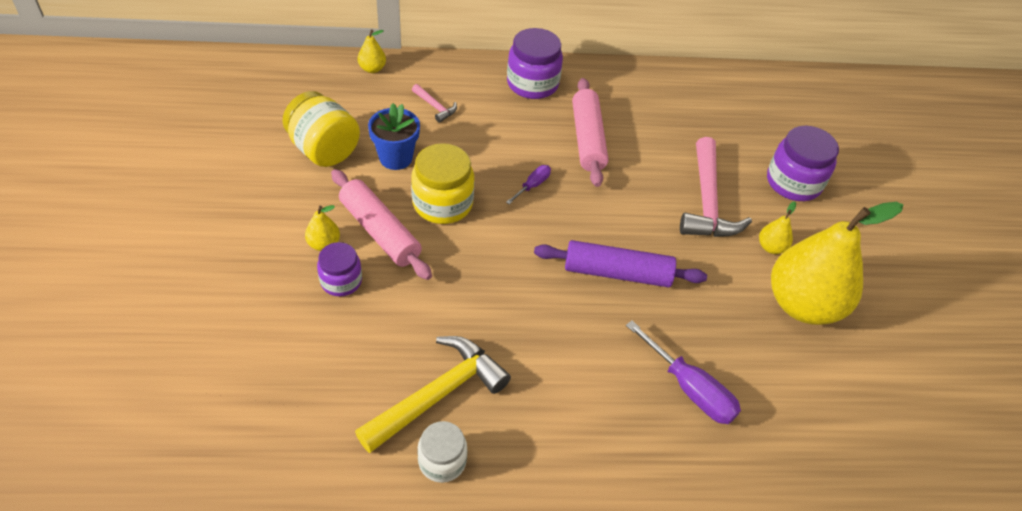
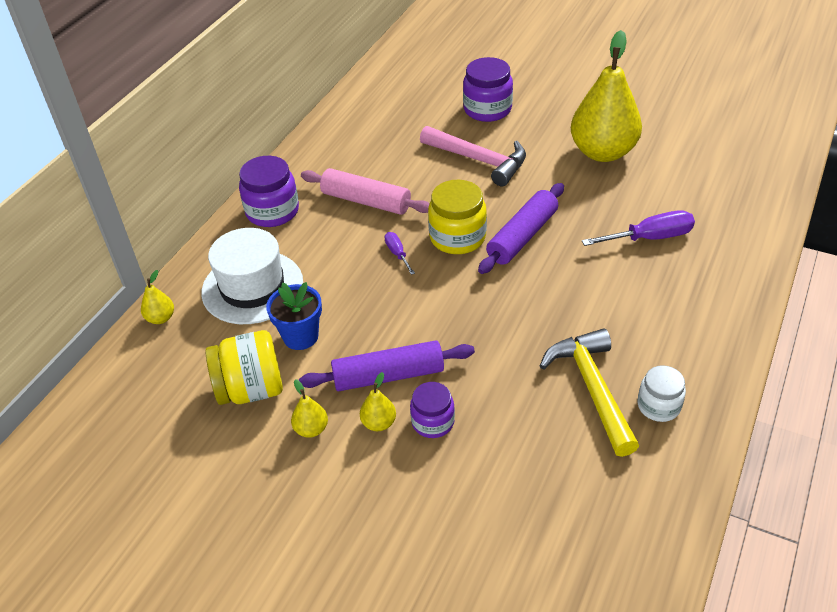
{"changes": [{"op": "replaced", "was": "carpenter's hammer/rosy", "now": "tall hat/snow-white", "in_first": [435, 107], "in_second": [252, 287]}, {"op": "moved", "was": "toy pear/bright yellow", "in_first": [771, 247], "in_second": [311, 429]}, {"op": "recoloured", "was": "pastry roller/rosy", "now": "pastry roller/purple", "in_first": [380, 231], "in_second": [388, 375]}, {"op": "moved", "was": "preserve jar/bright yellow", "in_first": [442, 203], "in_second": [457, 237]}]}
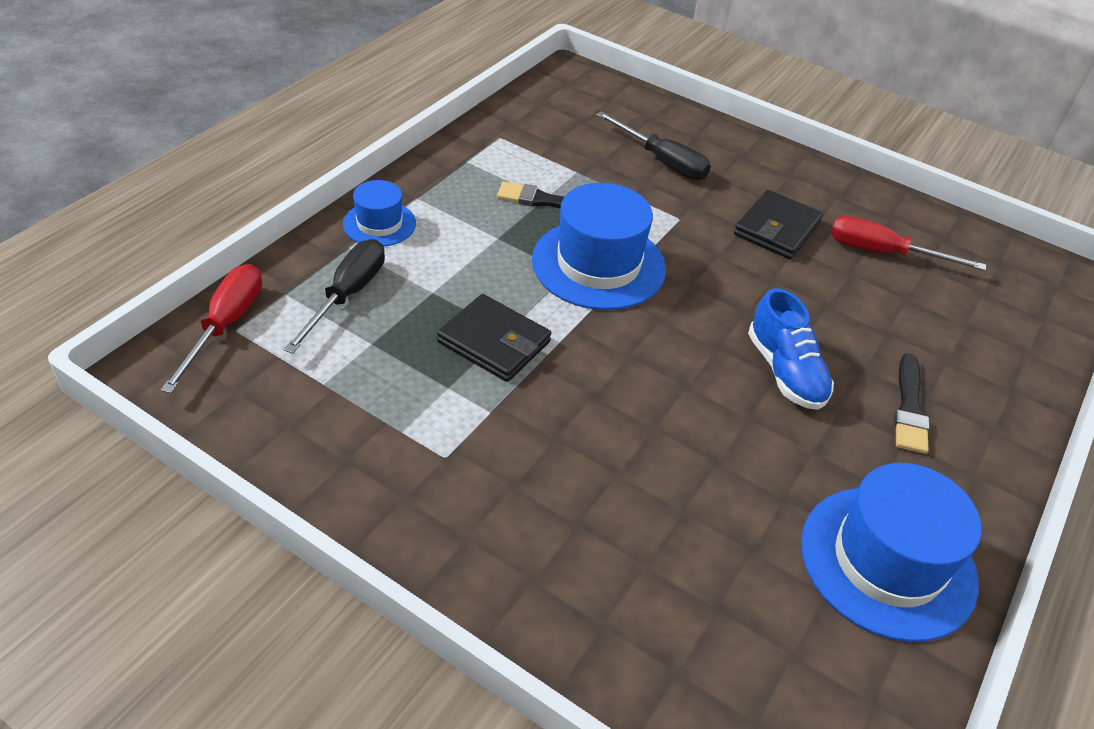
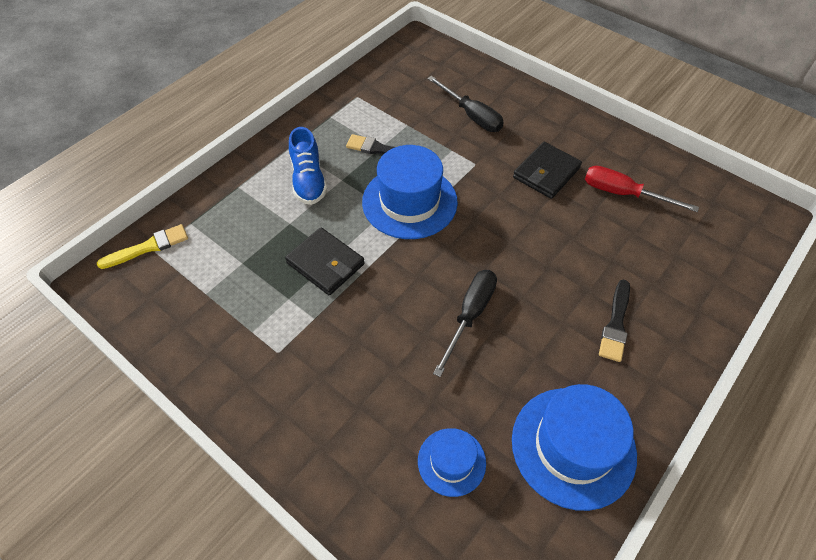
{"changes": [{"op": "replaced", "was": "screwdriver/scarlet", "now": "paint brush/bright yellow", "in_first": [226, 325], "in_second": [148, 247]}, {"op": "moved", "was": "shoe/royal blue", "in_first": [785, 371], "in_second": [308, 180]}, {"op": "moved", "was": "tall hat/royal blue", "in_first": [379, 224], "in_second": [451, 461]}, {"op": "moved", "was": "screwdriver/ebony", "in_first": [347, 295], "in_second": [470, 315]}]}
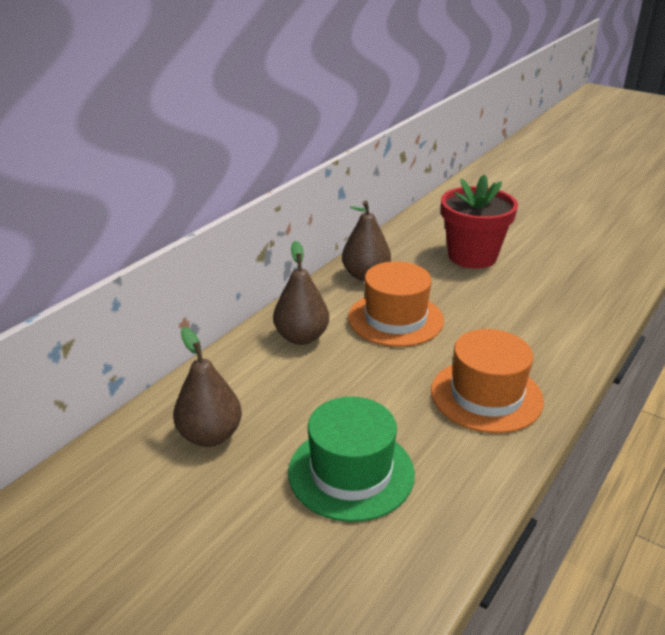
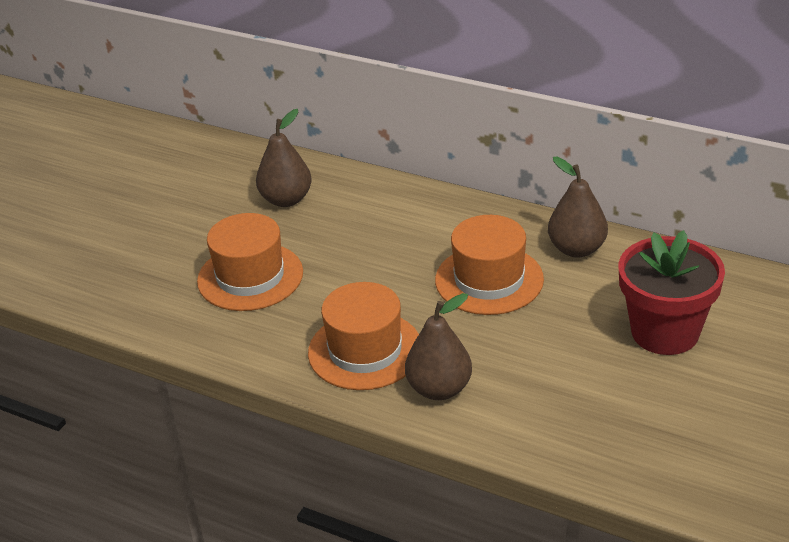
{"changes": [{"op": "recoloured", "was": "tall hat/green", "now": "tall hat/orange-coloured", "in_first": [351, 472], "in_second": [250, 277]}, {"op": "moved", "was": "toy pear/brown", "in_first": [301, 337], "in_second": [439, 389]}]}
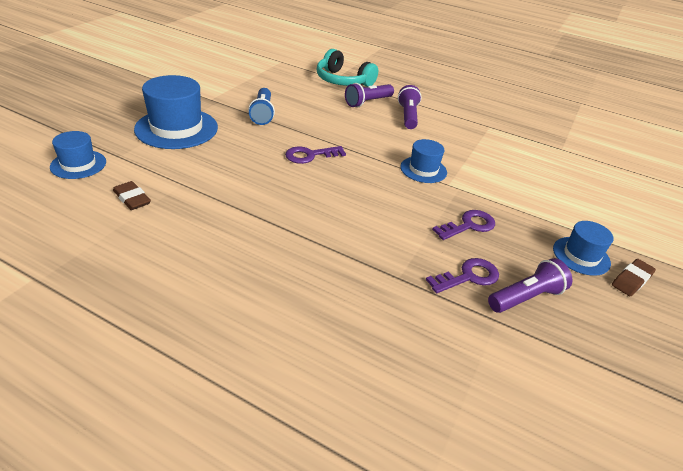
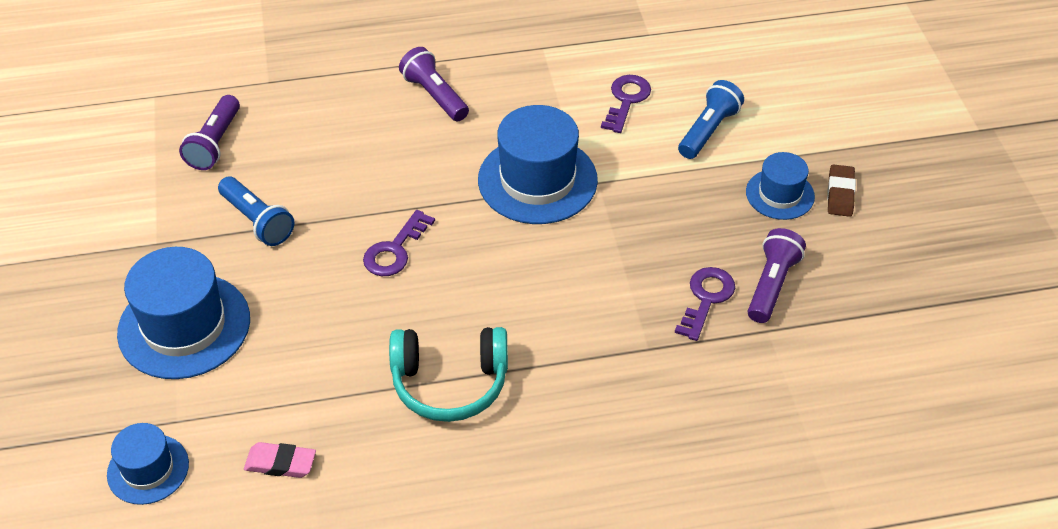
{"changes": [{"op": "moved", "was": "torch/purple", "in_first": [368, 102], "in_second": [215, 143]}, {"op": "recoloured", "was": "eraser/brown", "now": "eraser/rosy", "in_first": [132, 199], "in_second": [280, 463]}, {"op": "moved", "was": "headphones/teal", "in_first": [343, 81], "in_second": [450, 382]}, {"op": "resized", "was": "tall hat/royal blue", "in_first": [423, 169], "in_second": [537, 180], "ratio": 1.77}, {"op": "moved", "was": "door key/purple", "in_first": [469, 225], "in_second": [626, 100]}, {"op": "added", "now": "torch/royal blue", "in_second": [708, 130]}]}
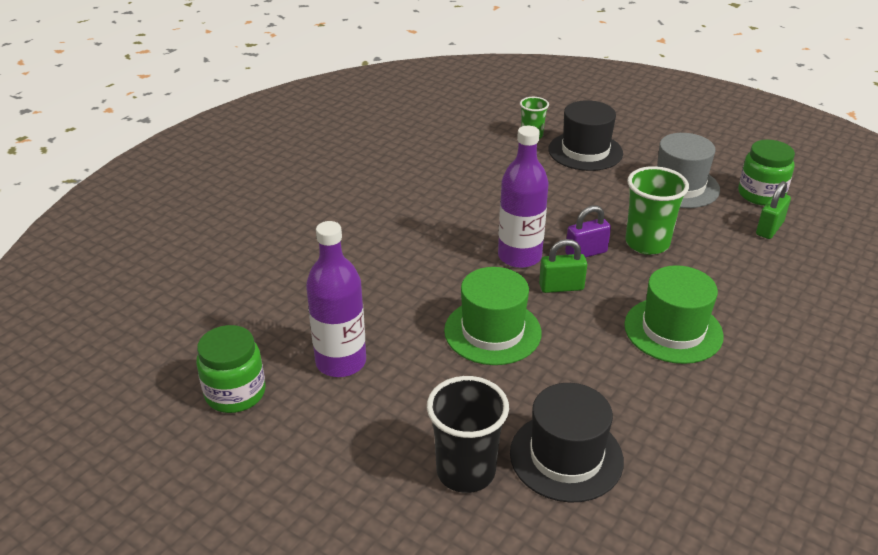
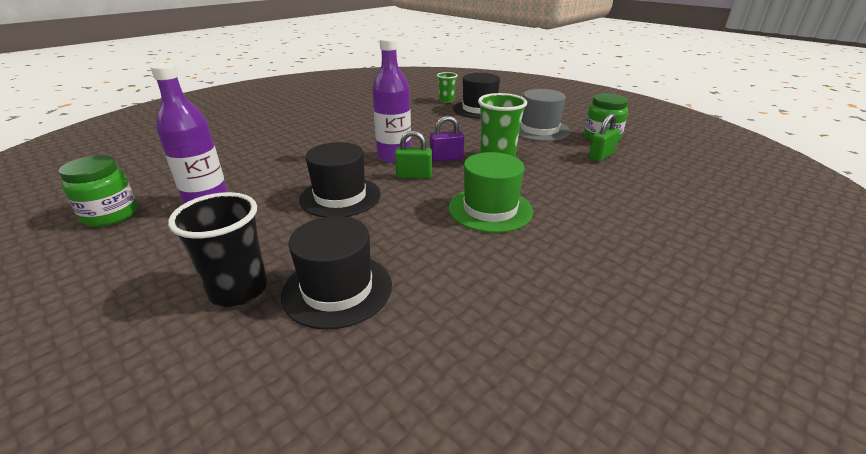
{"changes": [{"op": "recoloured", "was": "tall hat/green", "now": "tall hat/ebony", "in_first": [492, 331], "in_second": [340, 197]}]}
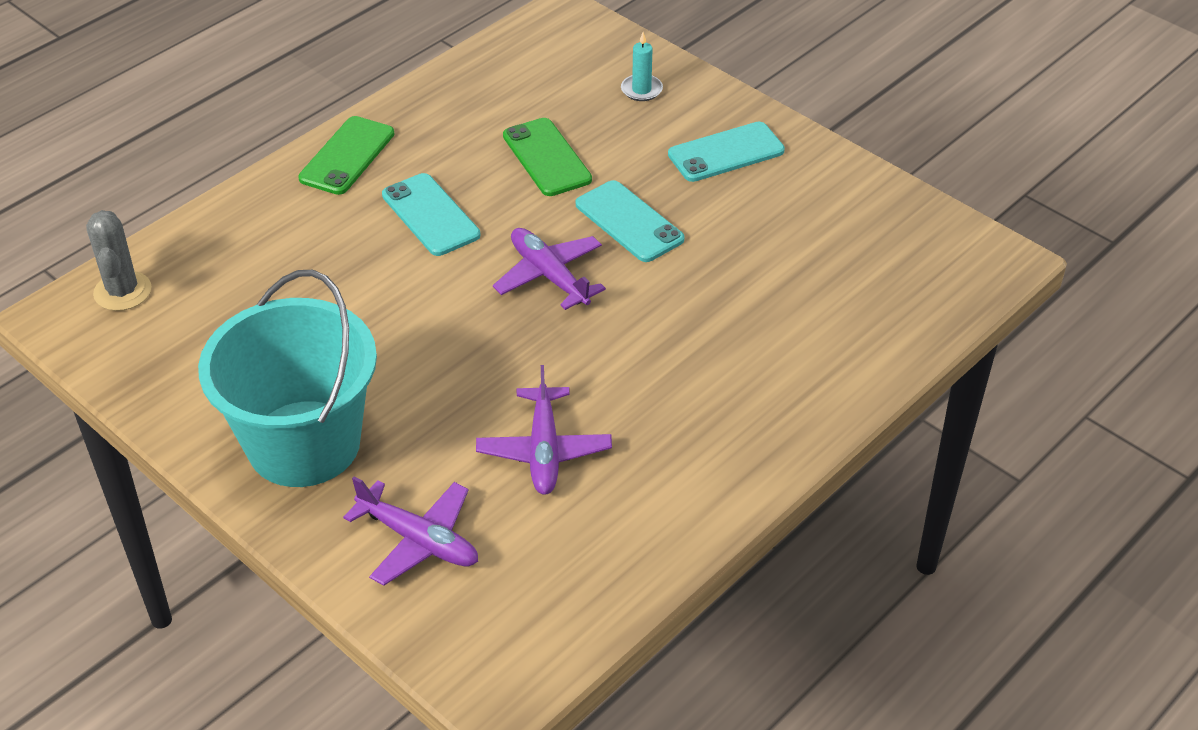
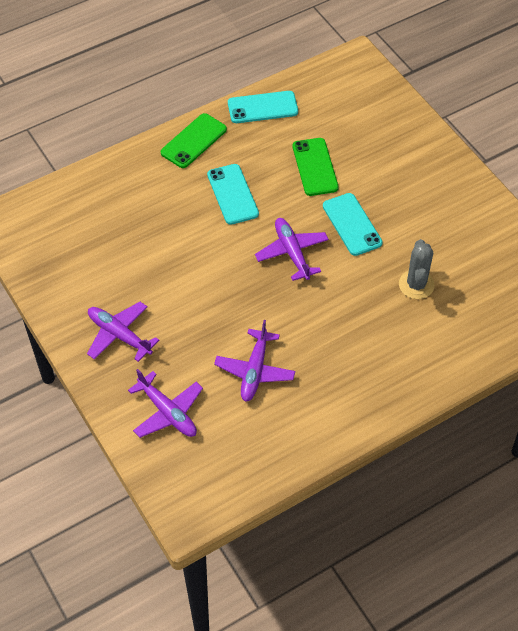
{"changes": [{"op": "replaced", "was": "sand bucket/teal", "now": "aeroplane/purple", "in_first": [303, 444], "in_second": [119, 335]}, {"op": "moved", "was": "phone/teal", "in_first": [726, 152], "in_second": [262, 107]}, {"op": "moved", "was": "prickly plant/grey", "in_first": [122, 291], "in_second": [416, 285]}, {"op": "removed", "was": "pillar candle/teal", "in_first": [641, 90]}]}
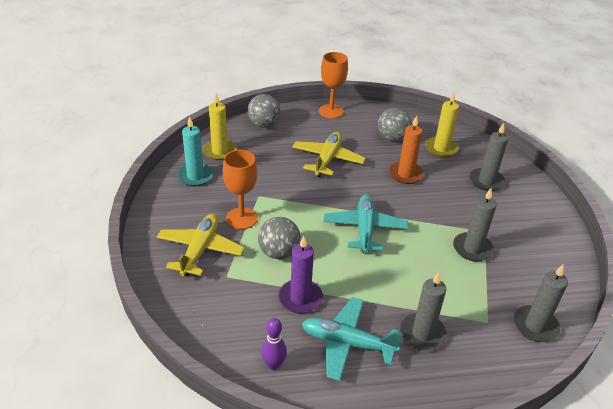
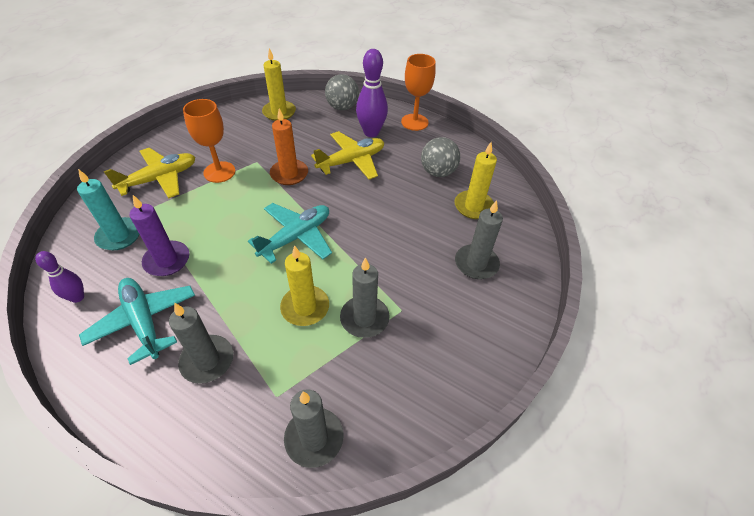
{"changes": [{"op": "moved", "was": "pillar candle/teal", "in_first": [195, 176], "in_second": [119, 236]}, {"op": "moved", "was": "pillar candle/orange-coloured", "in_first": [405, 174], "in_second": [289, 174]}, {"op": "added", "now": "pillar candle/bright yellow", "in_second": [305, 307]}, {"op": "added", "now": "tenpin/purple", "in_second": [371, 132]}, {"op": "removed", "was": "sphere/grey", "in_first": [279, 253]}]}
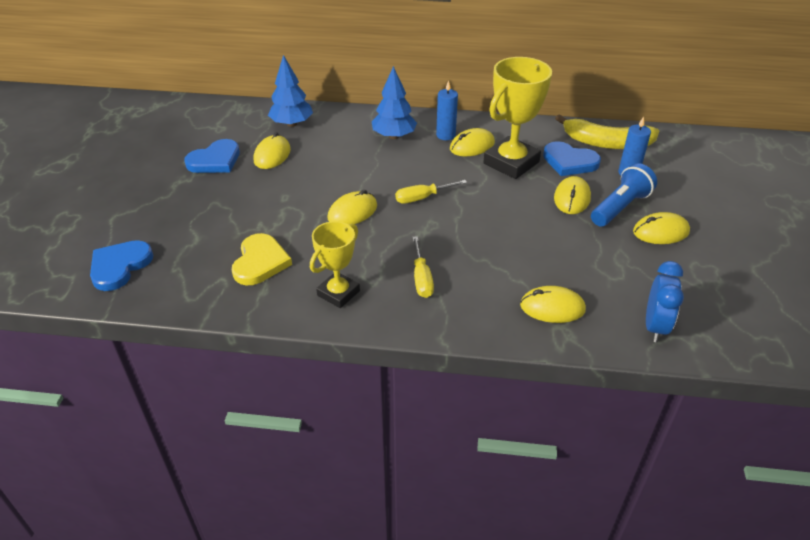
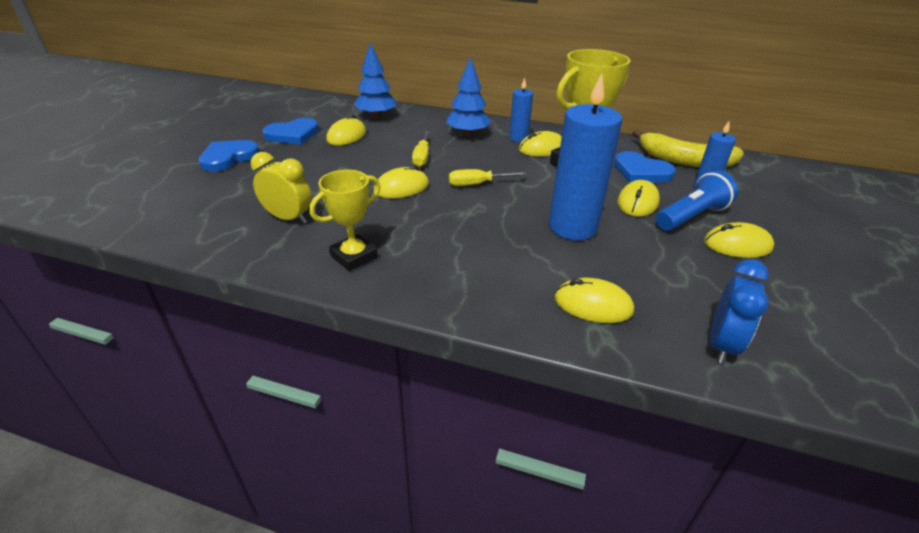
{"changes": [{"op": "moved", "was": "heart/royal blue", "in_first": [119, 266], "in_second": [228, 157]}, {"op": "replaced", "was": "heart/bright yellow", "now": "alarm clock/bright yellow", "in_first": [260, 262], "in_second": [288, 218]}, {"op": "moved", "was": "screwdriver/bright yellow", "in_first": [421, 278], "in_second": [422, 157]}, {"op": "added", "now": "pillar candle/royal blue", "in_second": [572, 227]}]}
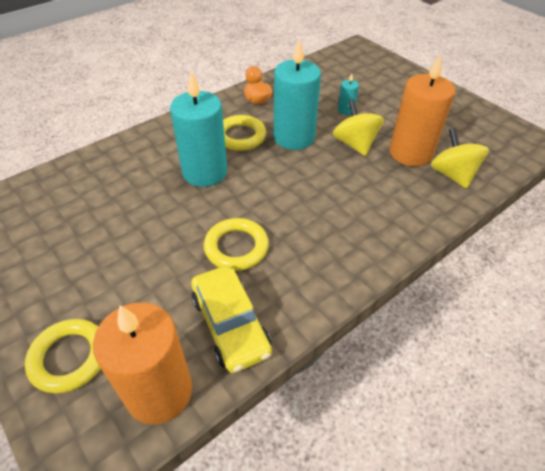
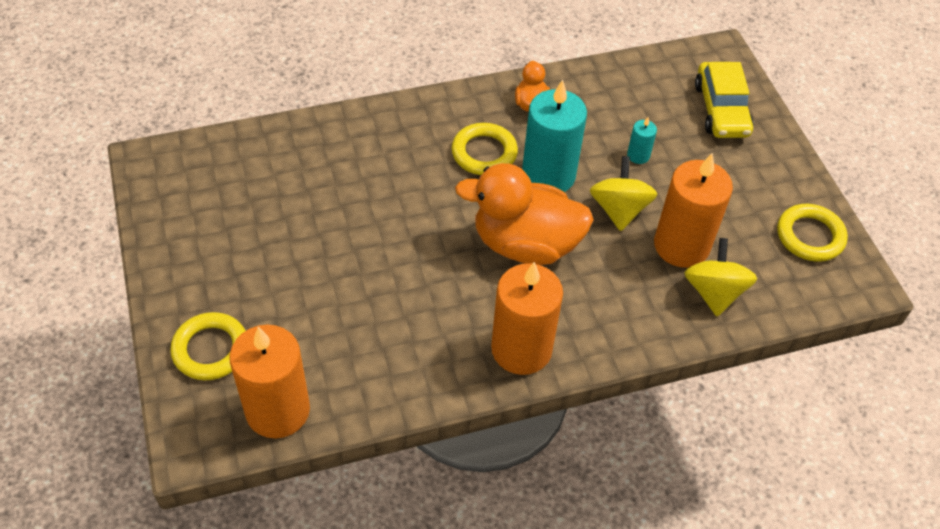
{"changes": [{"op": "added", "now": "toy duck/orange-coloured", "in_second": [525, 244]}, {"op": "added", "now": "pillar candle/orange-coloured", "in_second": [521, 349]}, {"op": "moved", "was": "toy car/bright yellow", "in_first": [230, 324], "in_second": [721, 109]}, {"op": "moved", "was": "hoop/bright yellow", "in_first": [236, 247], "in_second": [810, 236]}, {"op": "removed", "was": "pillar candle/teal", "in_first": [205, 172]}]}
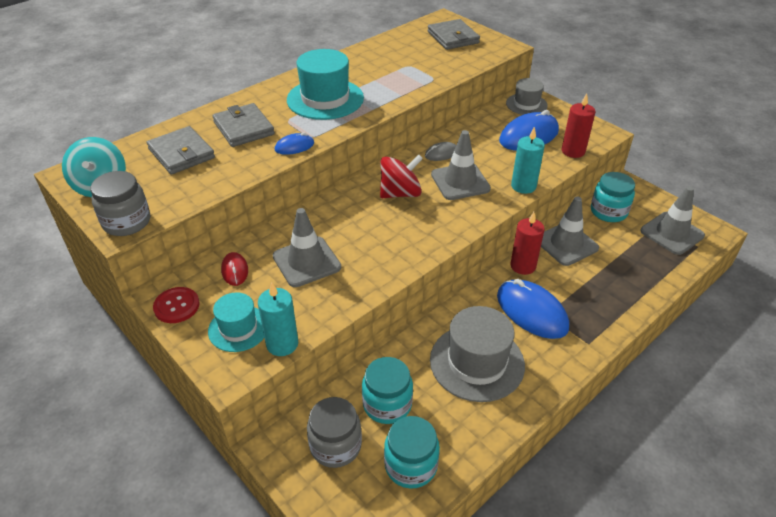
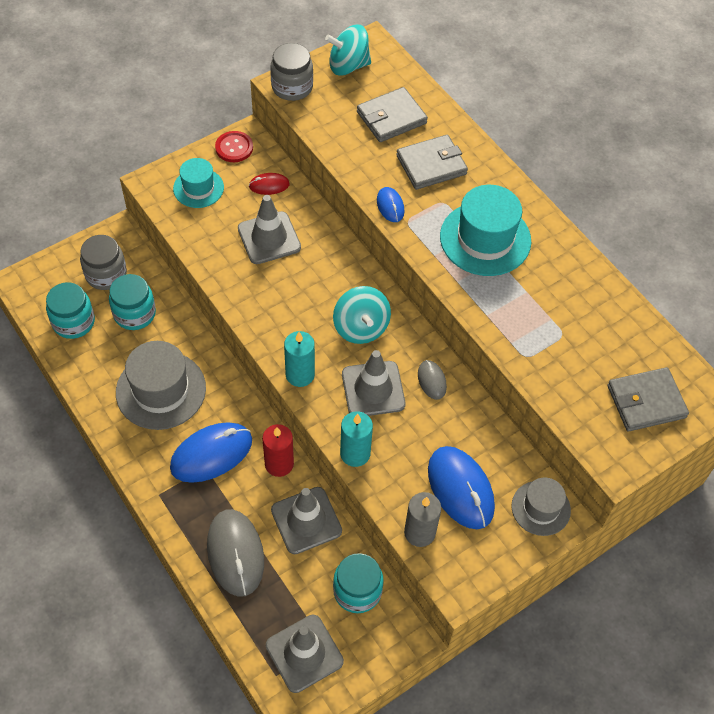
{"changes": [{"op": "added", "now": "computer mouse/grey", "in_second": [235, 553]}, {"op": "moved", "was": "pillar candle/teal", "in_first": [282, 344], "in_second": [300, 374]}, {"op": "recoloured", "was": "whirligig/scarlet", "now": "whirligig/teal", "in_first": [400, 193], "in_second": [361, 327]}, {"op": "recoloured", "was": "pillar candle/scarlet", "now": "pillar candle/grey", "in_first": [573, 151], "in_second": [419, 532]}]}
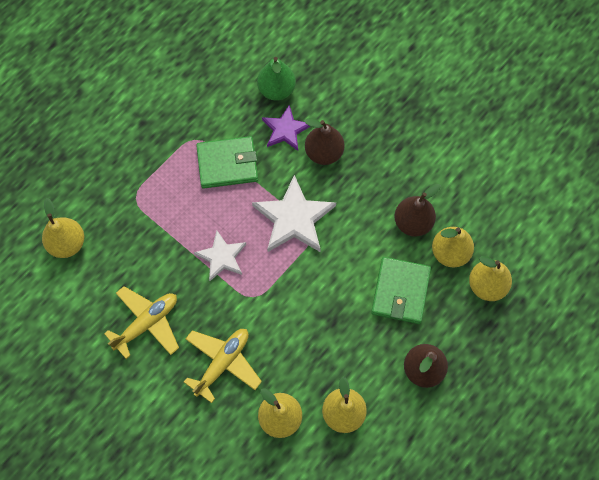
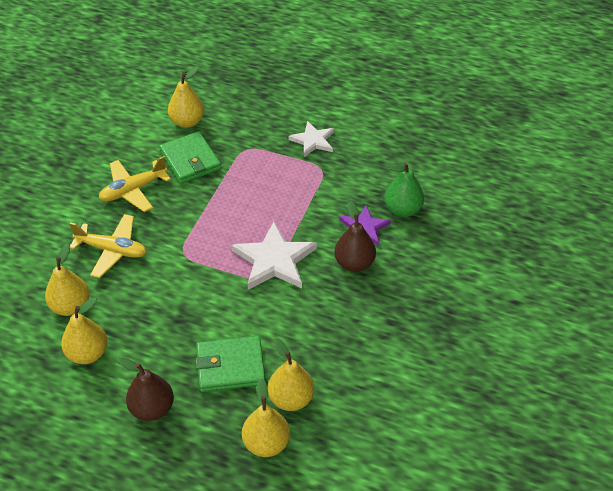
{"changes": [{"op": "turned", "was": "aeroplane/bright yellow", "in_first": [147, 323], "in_second": [133, 190], "clockwise": 120}, {"op": "moved", "was": "billfold/green", "in_first": [227, 164], "in_second": [190, 160]}, {"op": "moved", "was": "five-pointed star/snow-white", "in_first": [221, 257], "in_second": [313, 141]}, {"op": "removed", "was": "toy pear/brown", "in_first": [412, 223]}]}
